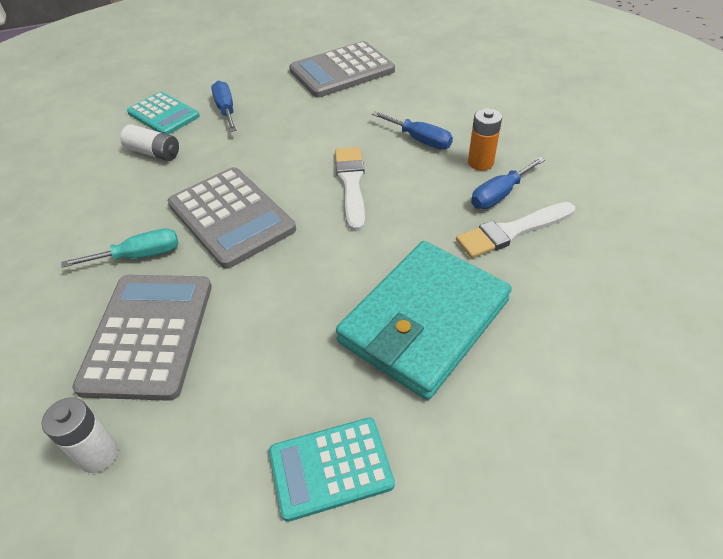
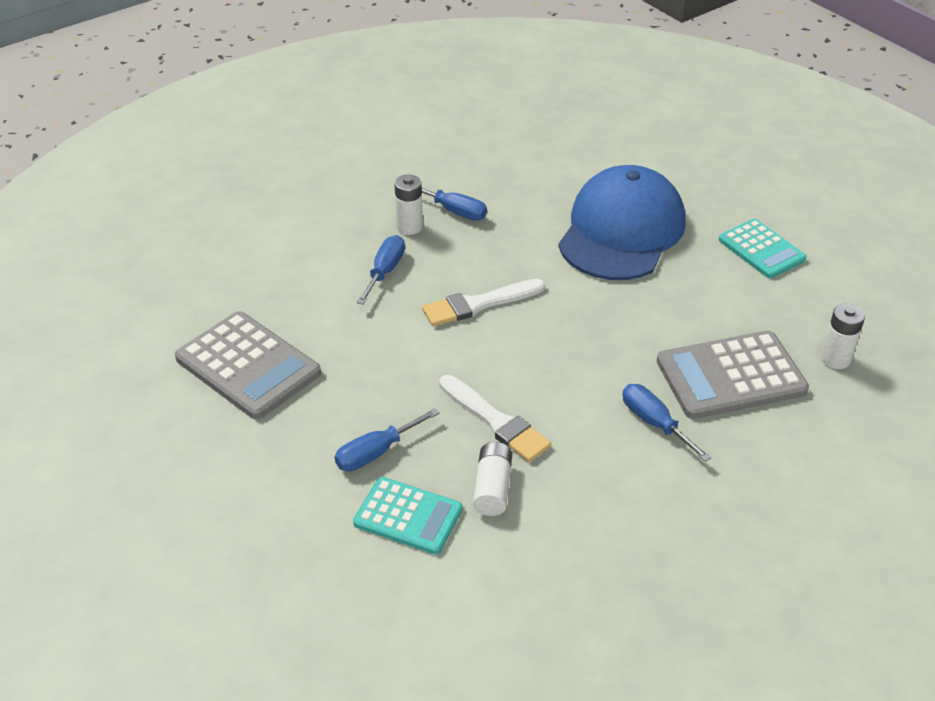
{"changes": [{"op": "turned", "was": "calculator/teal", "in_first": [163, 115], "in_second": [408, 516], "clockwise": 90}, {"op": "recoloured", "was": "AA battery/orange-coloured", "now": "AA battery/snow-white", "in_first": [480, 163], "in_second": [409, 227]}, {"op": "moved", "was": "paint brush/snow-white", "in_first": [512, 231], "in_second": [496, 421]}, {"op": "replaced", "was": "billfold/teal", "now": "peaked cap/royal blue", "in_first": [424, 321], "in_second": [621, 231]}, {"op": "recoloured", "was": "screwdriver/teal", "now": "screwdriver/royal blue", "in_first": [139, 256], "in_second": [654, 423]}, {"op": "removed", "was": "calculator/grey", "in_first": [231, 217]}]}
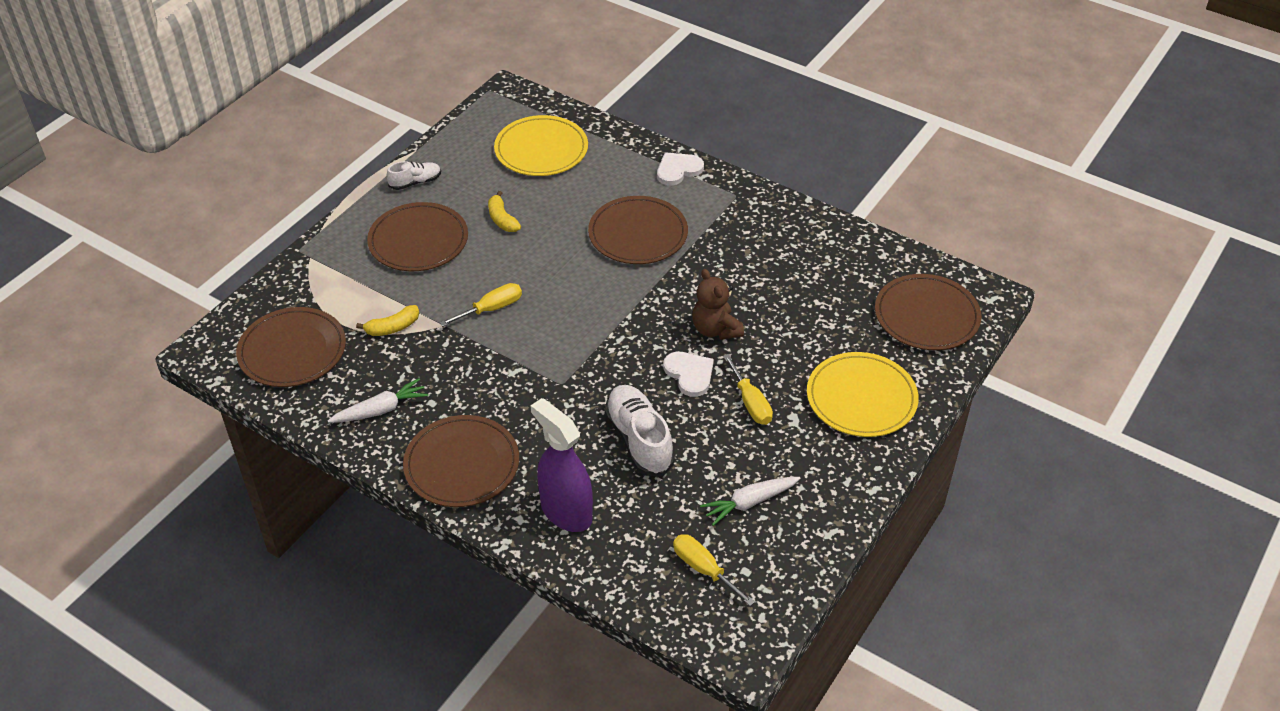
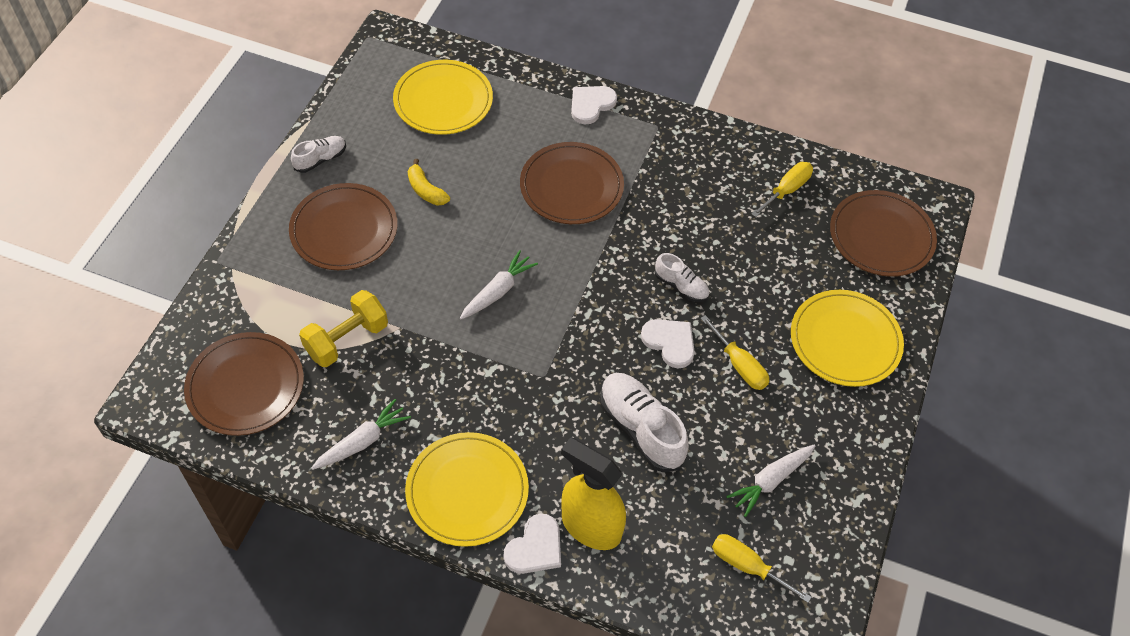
{"changes": [{"op": "replaced", "was": "banana/bright yellow", "now": "free weight/bright yellow", "in_first": [393, 327], "in_second": [347, 339]}, {"op": "recoloured", "was": "dinner plate/brown", "now": "dinner plate/bright yellow", "in_first": [462, 464], "in_second": [467, 491]}, {"op": "added", "now": "carrot/snow-white", "in_second": [498, 291]}, {"op": "added", "now": "heart/snow-white", "in_second": [535, 547]}, {"op": "recoloured", "was": "sprayer/purple", "now": "sprayer/bright yellow", "in_first": [566, 511], "in_second": [590, 526]}, {"op": "replaced", "was": "stuffed bear/brown", "now": "shoe/snow-white", "in_first": [715, 329], "in_second": [681, 286]}, {"op": "moved", "was": "screwdriver/bright yellow", "in_first": [491, 309], "in_second": [786, 190]}]}
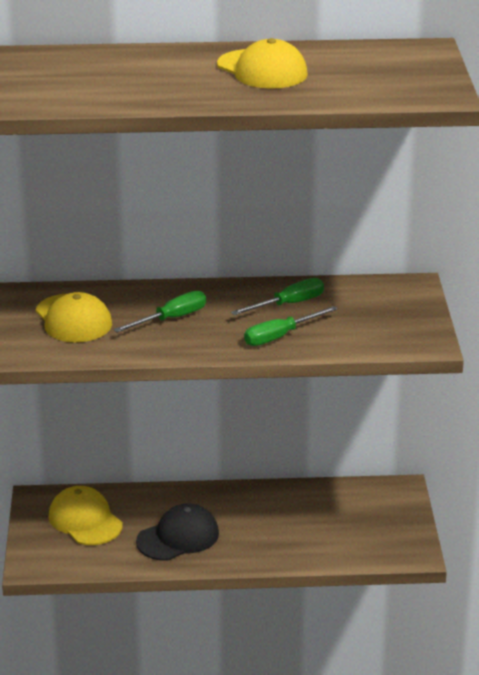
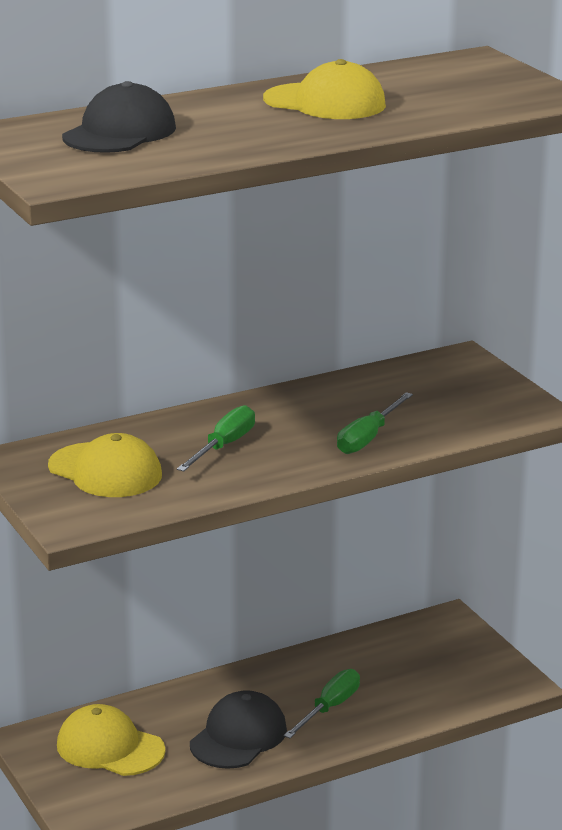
{"changes": [{"op": "added", "now": "peaked cap/ebony", "in_second": [119, 132]}, {"op": "moved", "was": "screwdriver/green", "in_first": [288, 304], "in_second": [329, 708]}]}
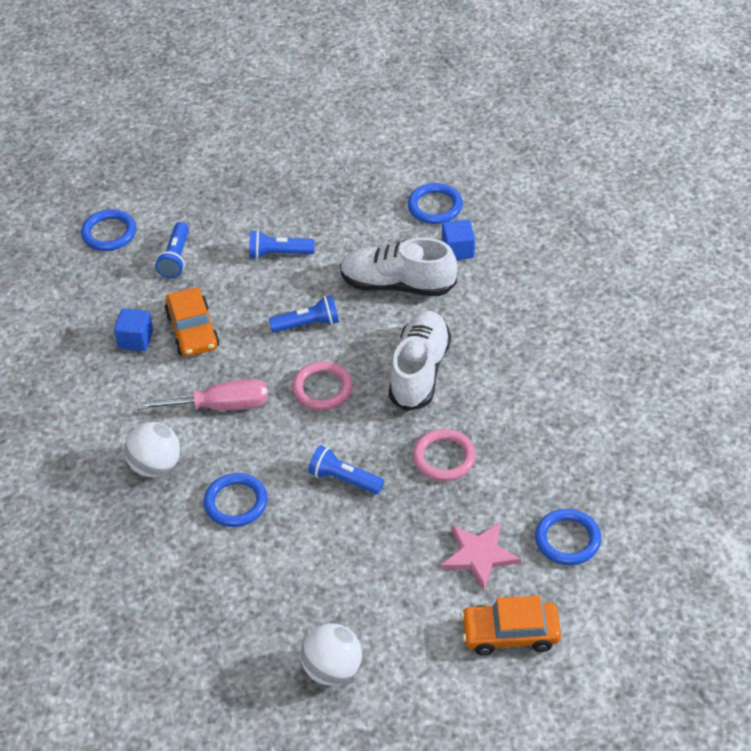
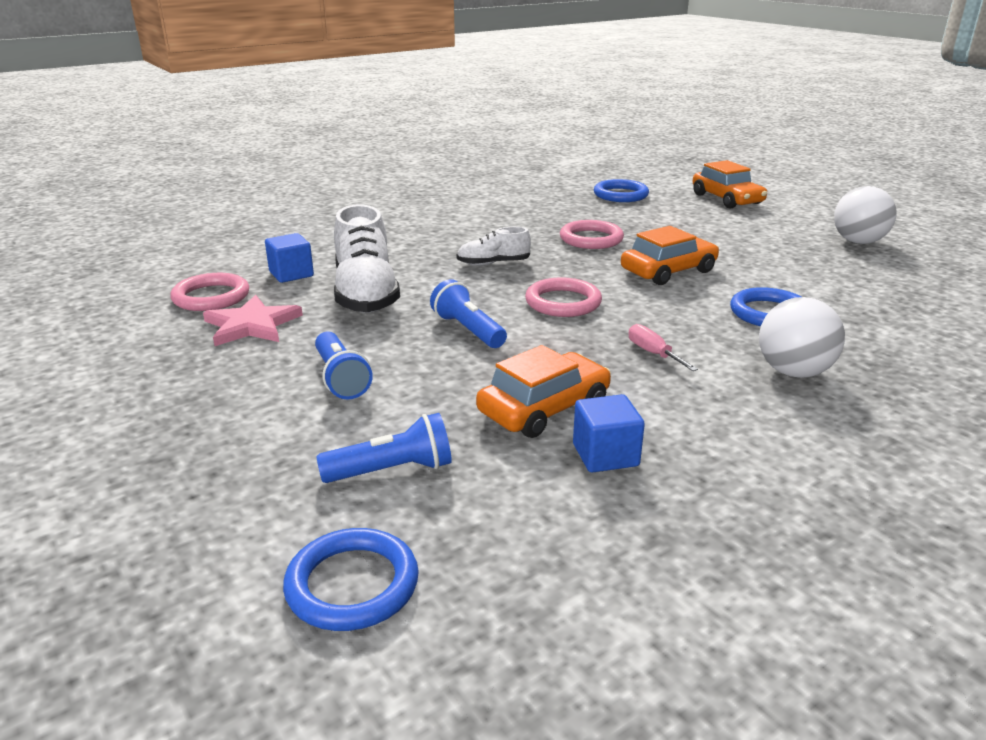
{"changes": [{"op": "recoloured", "was": "hoop/royal blue", "now": "hoop/rosy", "in_first": [435, 206], "in_second": [211, 297]}, {"op": "moved", "was": "five-pointed star/rosy", "in_first": [479, 555], "in_second": [252, 325]}, {"op": "resized", "was": "shoe/snow-white", "in_first": [419, 371], "in_second": [493, 263], "ratio": 0.53}, {"op": "replaced", "was": "torch/royal blue", "now": "toy car/orange-coloured", "in_first": [344, 479], "in_second": [668, 271]}, {"op": "resized", "was": "screwdriver/rosy", "in_first": [221, 406], "in_second": [653, 353], "ratio": 0.52}]}
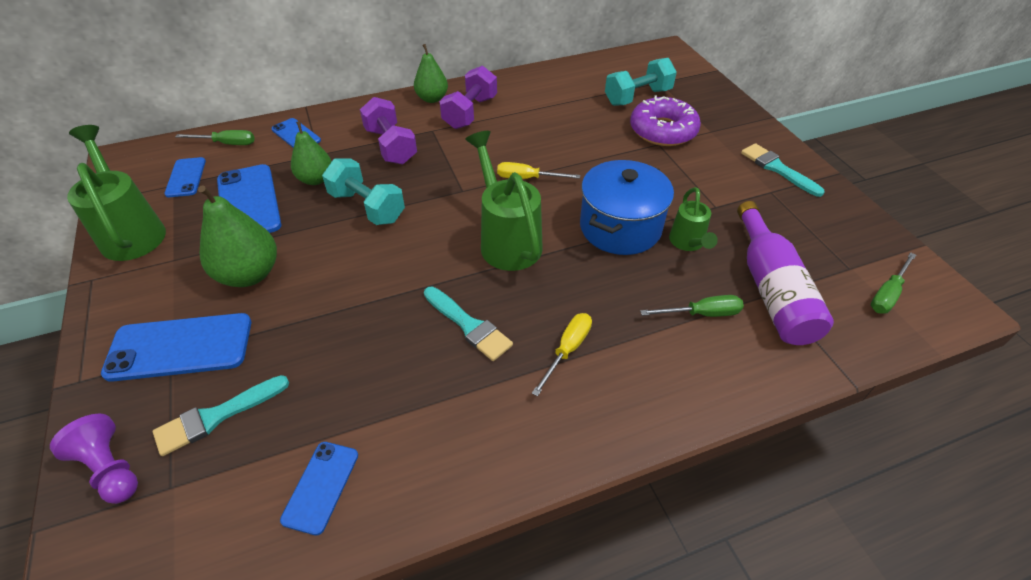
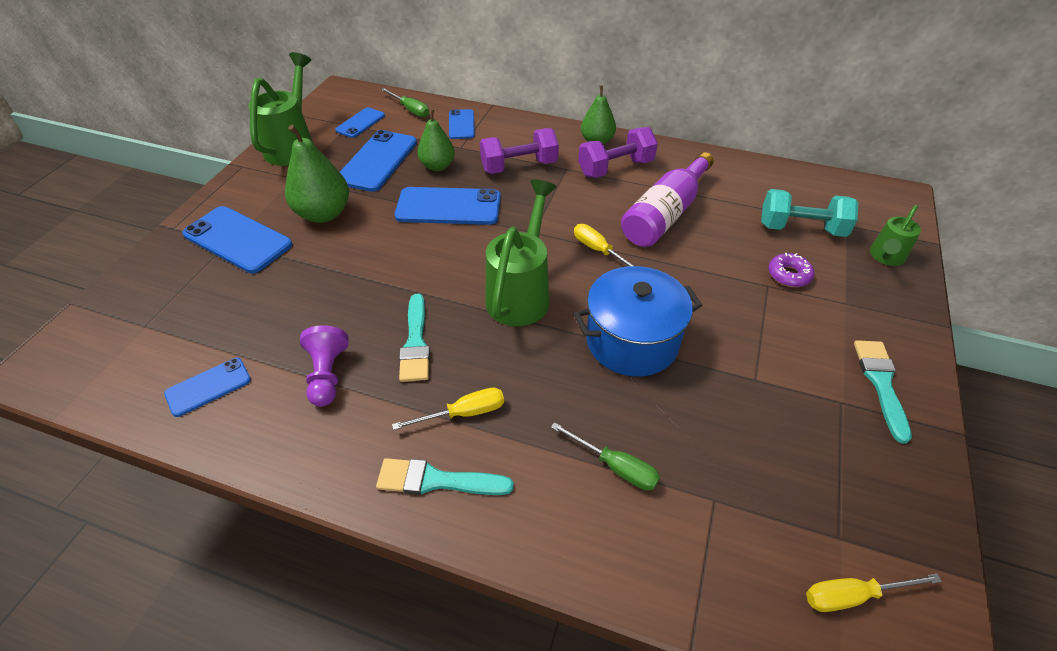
{"changes": [{"op": "moved", "was": "game pawn/purple", "in_first": [110, 469], "in_second": [327, 375]}, {"op": "moved", "was": "paint brush/teal", "in_first": [216, 416], "in_second": [437, 480]}, {"op": "replaced", "was": "free weight/teal", "now": "phone/royal blue", "in_first": [367, 207], "in_second": [448, 207]}, {"op": "turned", "was": "free weight/purple", "in_first": [391, 146], "in_second": [519, 166], "clockwise": 60}, {"op": "moved", "was": "flask/purple", "in_first": [771, 289], "in_second": [665, 214]}, {"op": "resized", "was": "doughnut/purple", "in_first": [663, 130], "in_second": [788, 275], "ratio": 0.52}, {"op": "recoloured", "was": "screwdriver/green", "now": "screwdriver/bright yellow", "in_first": [887, 294], "in_second": [852, 595]}, {"op": "moved", "was": "watering pot/green", "in_first": [688, 243], "in_second": [885, 258]}]}
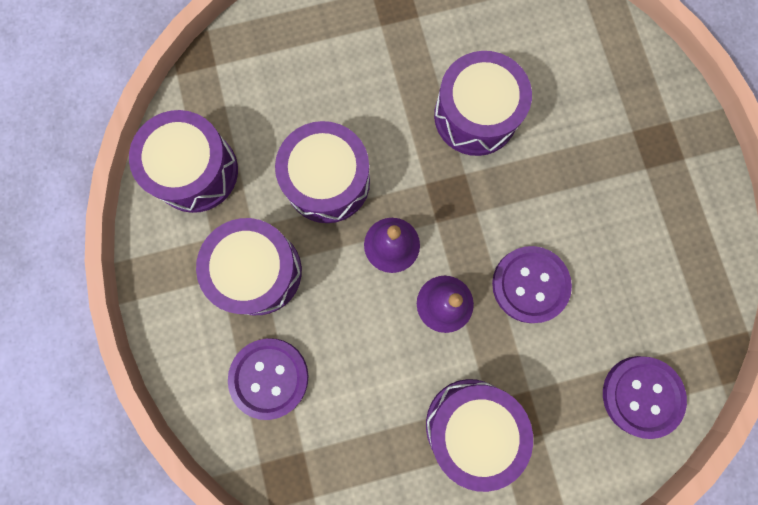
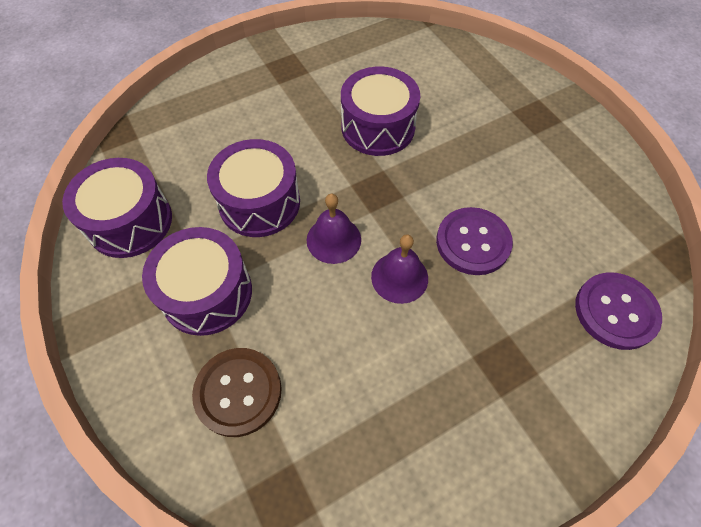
{"changes": [{"op": "recoloured", "was": "shirt button/purple", "now": "shirt button/brown", "in_first": [269, 377], "in_second": [238, 392]}, {"op": "removed", "was": "snare drum/purple", "in_first": [471, 425]}]}
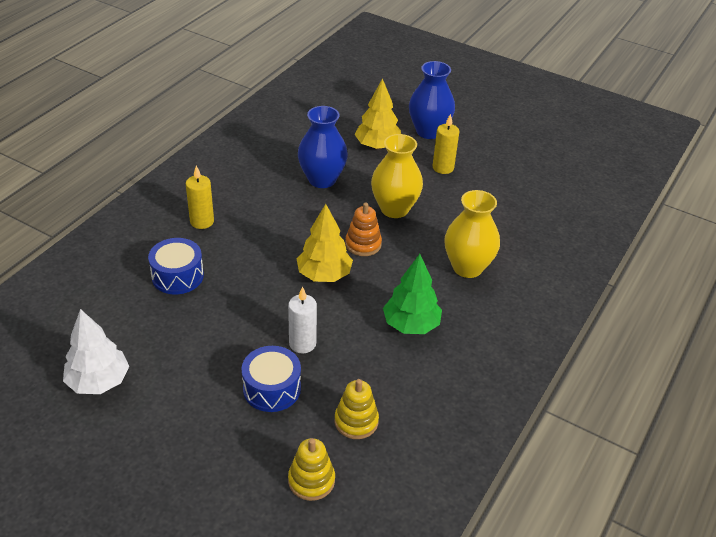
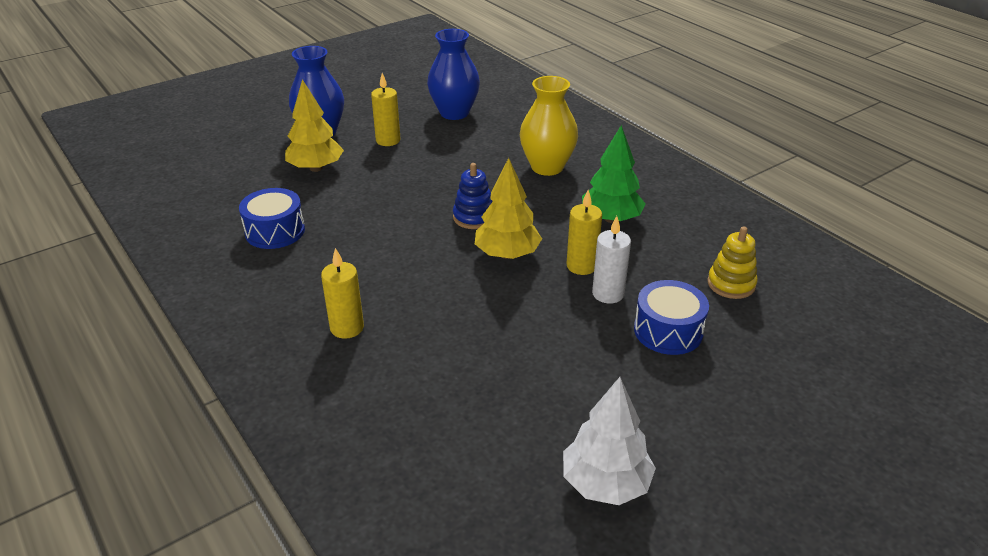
{"changes": [{"op": "moved", "was": "snare drum/royal blue", "in_first": [177, 276], "in_second": [275, 231]}, {"op": "moved", "was": "tall vase/royal blue", "in_first": [322, 179], "in_second": [454, 113]}, {"op": "recoloured", "was": "stacking rings/orange-coloured", "now": "stacking rings/royal blue", "in_first": [363, 244], "in_second": [474, 217]}, {"op": "added", "now": "pillar candle/bright yellow", "in_second": [581, 266]}, {"op": "removed", "was": "stacking rings/bright yellow", "in_first": [311, 480]}, {"op": "removed", "was": "tall vase/bright yellow", "in_first": [394, 209]}]}
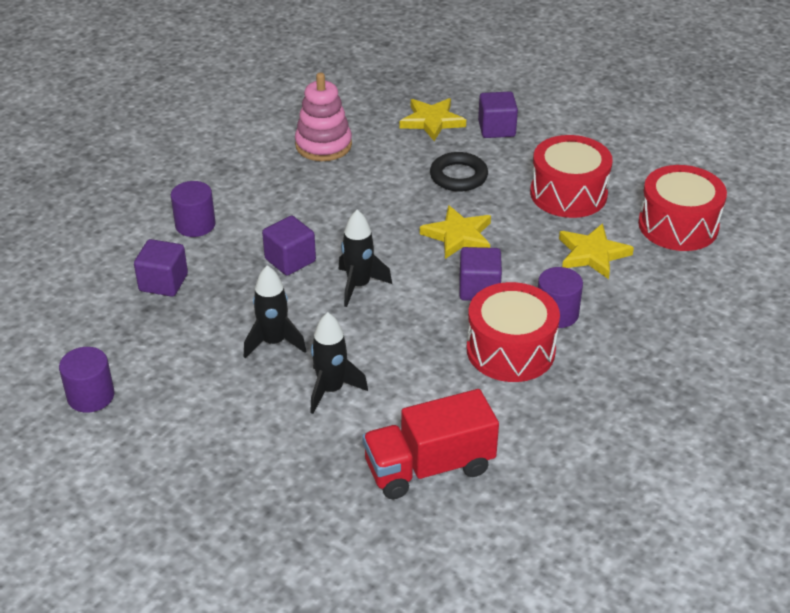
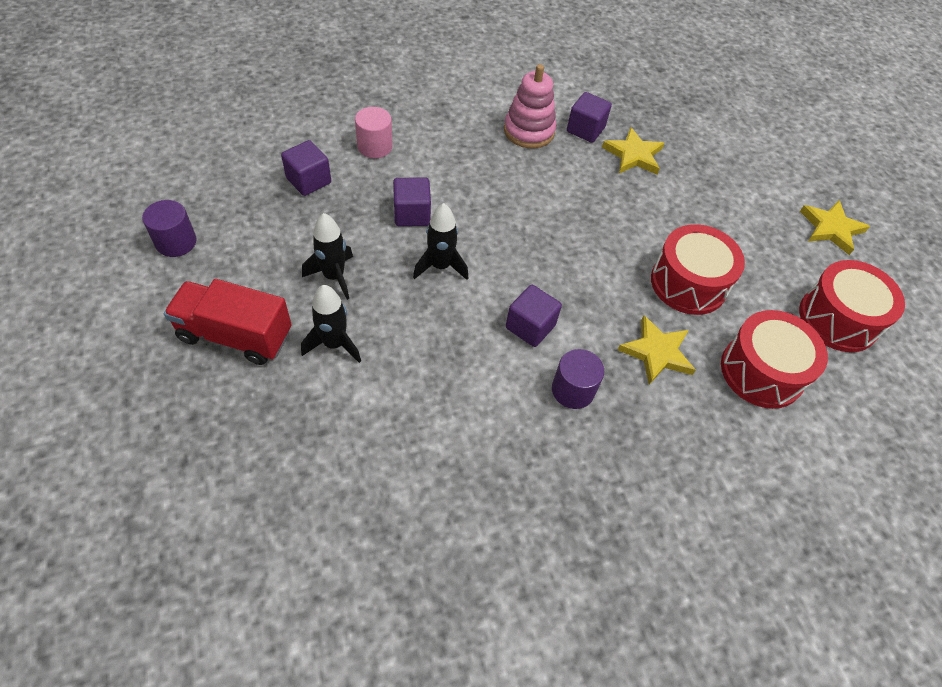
{"changes": [{"op": "moved", "was": "toy truck/scarlet", "in_first": [429, 467], "in_second": [235, 335]}, {"op": "recoloured", "was": "cylinder/purple", "now": "cylinder/rosy", "in_first": [195, 225], "in_second": [375, 146]}, {"op": "moved", "was": "solid cube/purple", "in_first": [496, 129], "in_second": [585, 130]}, {"op": "moved", "was": "snare drum/scarlet", "in_first": [510, 350], "in_second": [838, 319]}, {"op": "moved", "was": "five-pointed star/bright yellow", "in_first": [458, 235], "in_second": [831, 228]}, {"op": "removed", "was": "hoop/ebony", "in_first": [458, 176]}]}
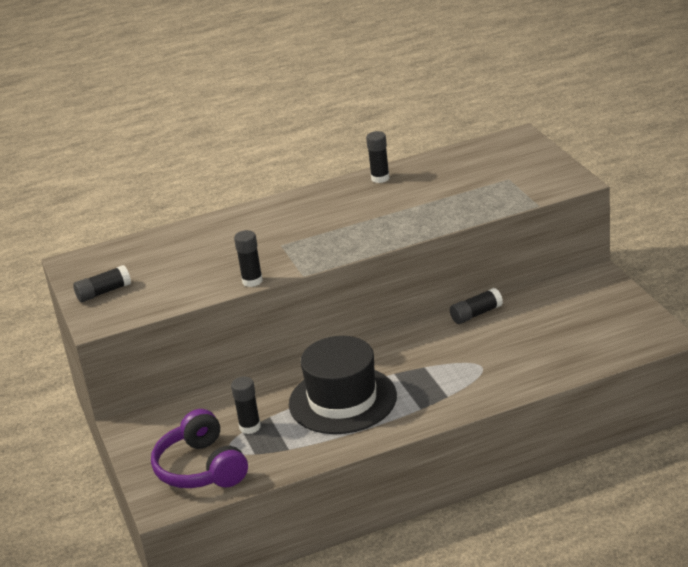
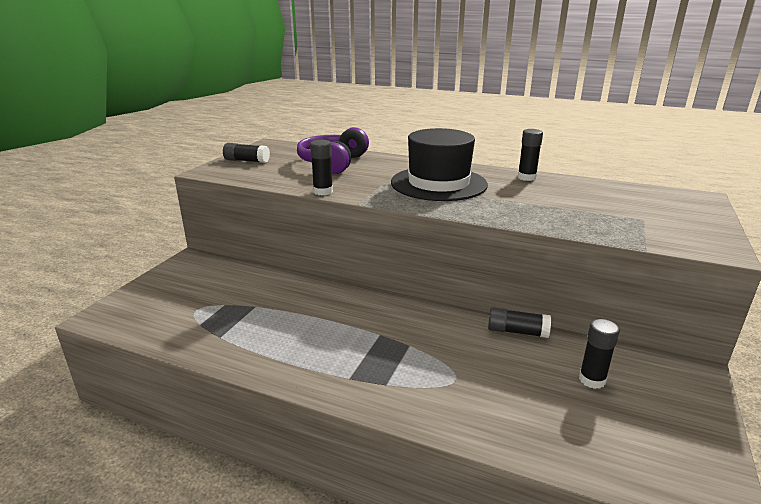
{"changes": [{"op": "moved", "was": "headphones/purple", "in_first": [201, 468], "in_second": [334, 163]}, {"op": "moved", "was": "tall hat/ebony", "in_first": [342, 400], "in_second": [438, 183]}, {"op": "moved", "was": "glue stick/ebony", "in_first": [250, 427], "in_second": [592, 380]}]}
